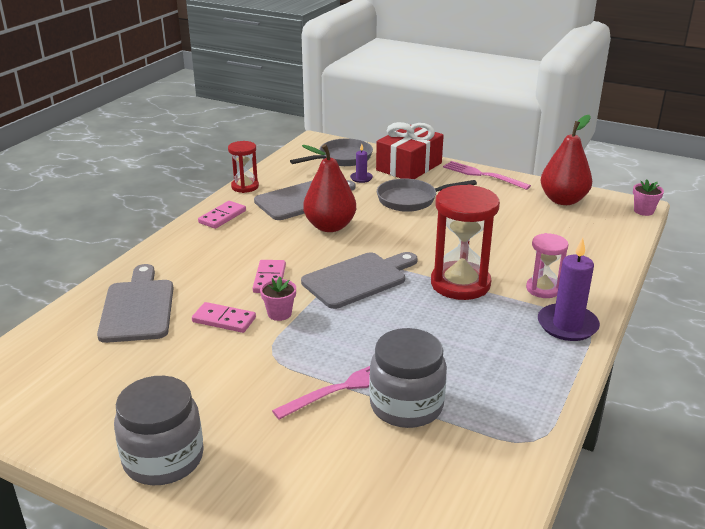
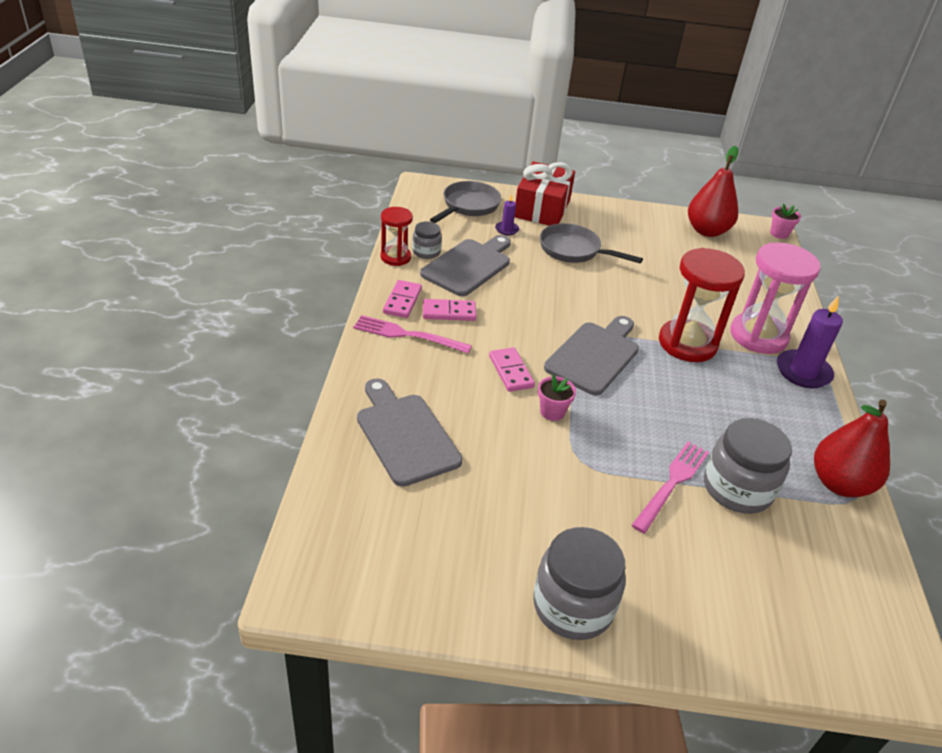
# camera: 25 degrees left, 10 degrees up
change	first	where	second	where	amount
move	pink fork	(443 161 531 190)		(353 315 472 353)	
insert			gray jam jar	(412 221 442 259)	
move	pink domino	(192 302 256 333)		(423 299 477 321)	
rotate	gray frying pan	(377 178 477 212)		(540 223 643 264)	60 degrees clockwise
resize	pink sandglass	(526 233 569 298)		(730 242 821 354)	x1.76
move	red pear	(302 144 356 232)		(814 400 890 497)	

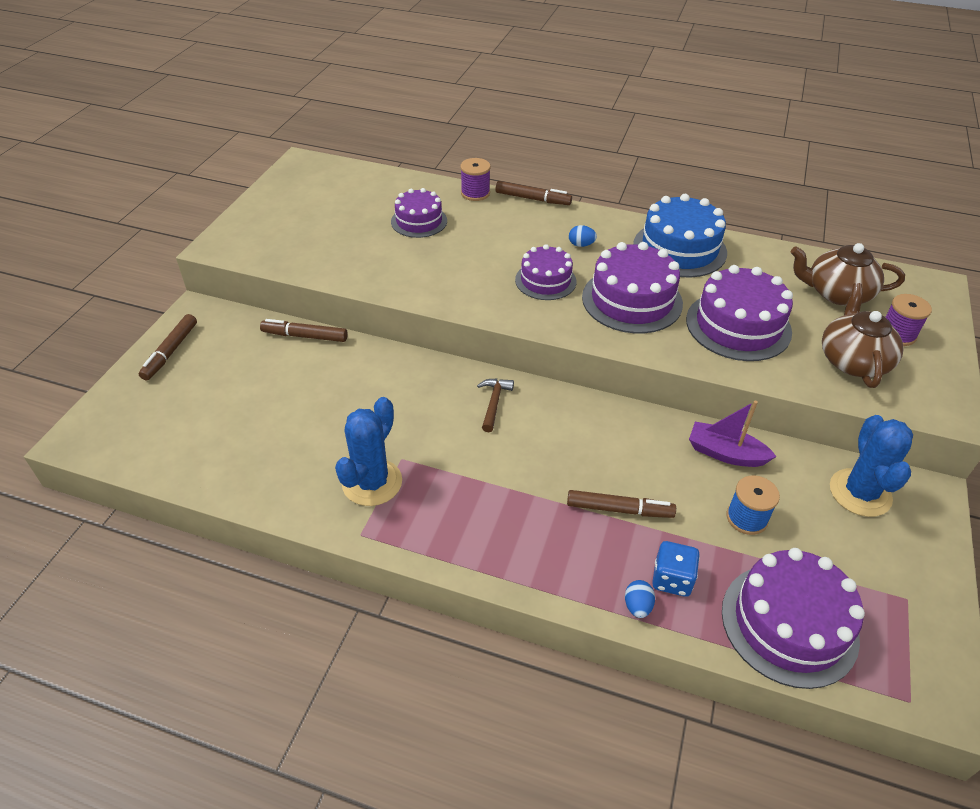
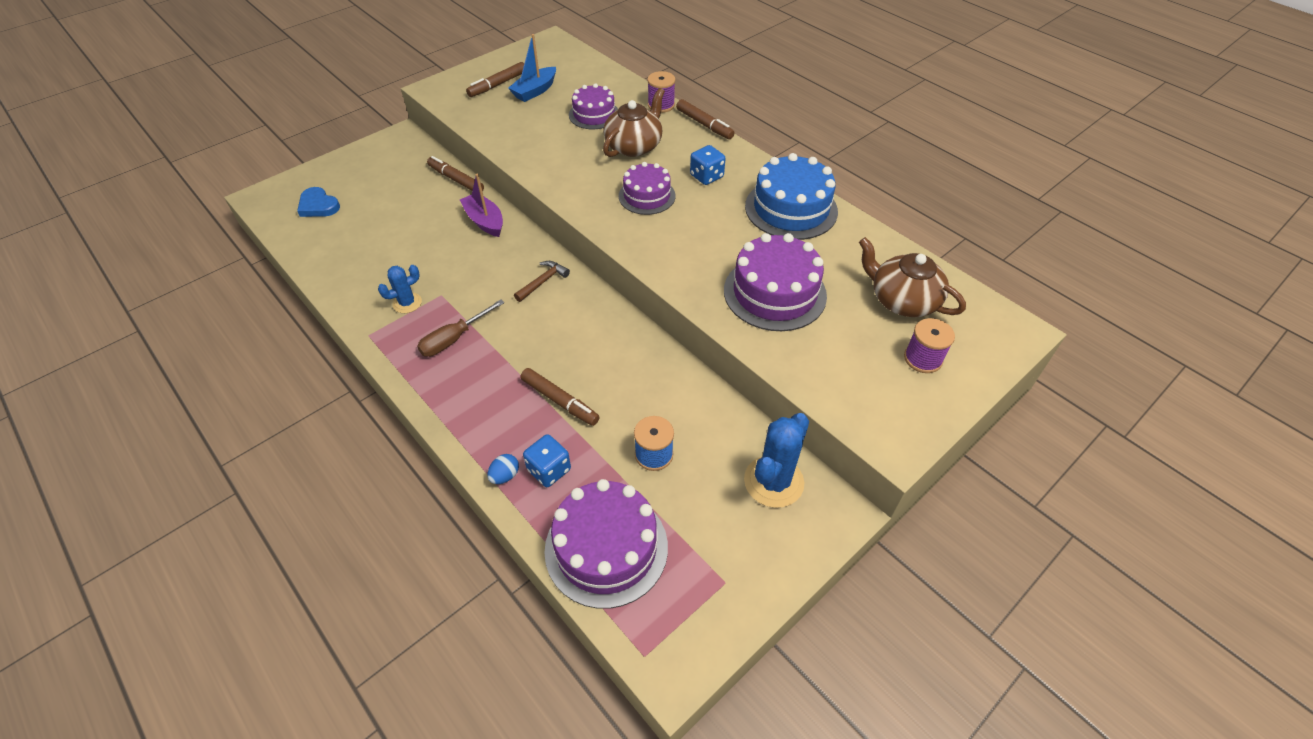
# camera: 30 degrees right, 5 degrees up
change	first	where	second	where	amount
insert			cobalt love heart	(297 187 340 217)	
resize	cobalt cactus	(335 397 402 506)		(378 265 422 313)	x0.58
insert			dark brown screwdriver	(417 299 504 357)	
move	purple sailboat	(689 401 777 467)		(460 174 503 237)	
move	dark brown felt pen	(139 314 197 380)		(466 62 524 97)	
insert			cobalt sailboat	(508 34 556 102)	
move	dark brown tea pot	(822 283 904 388)		(603 88 665 157)	
replace	cobalt egg shape	(569 225 597 247)	cobalt dice	(690 145 726 185)	
delete	purple gateau	(582 242 683 333)			

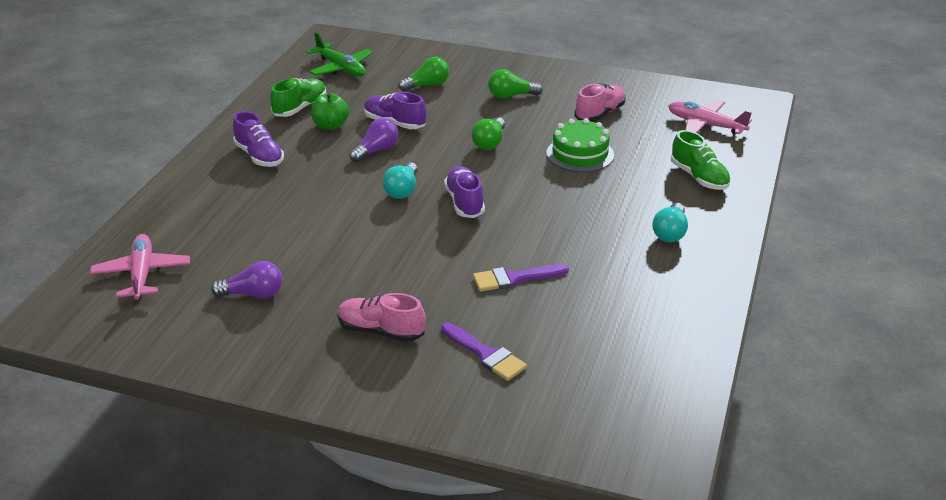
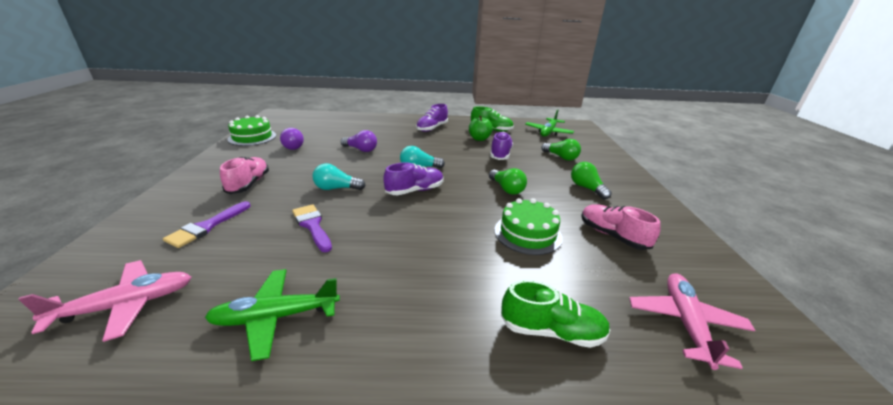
# camera: 70 degrees right, 5 degrees down
change	first	where	second	where	amount
move	pink plane	(90 234 190 300)		(18 260 191 342)	
insert			leaf-green plane	(205 269 340 361)	
insert			leaf-green gateau	(228 115 276 146)	
move	teal lightbulb	(652 203 688 242)		(312 163 366 190)	
move	purple lightbulb	(349 118 399 162)		(341 130 377 152)	
rotate	leaf-green lightbulb	(472 117 505 150)		(489 168 527 195)	120 degrees counterclockwise
rotate	leaf-green lace-up shoe	(671 130 731 190)		(501 280 611 348)	120 degrees counterclockwise
rotate	pink lace-up shoe	(575 84 626 122)		(581 204 660 250)	150 degrees counterclockwise

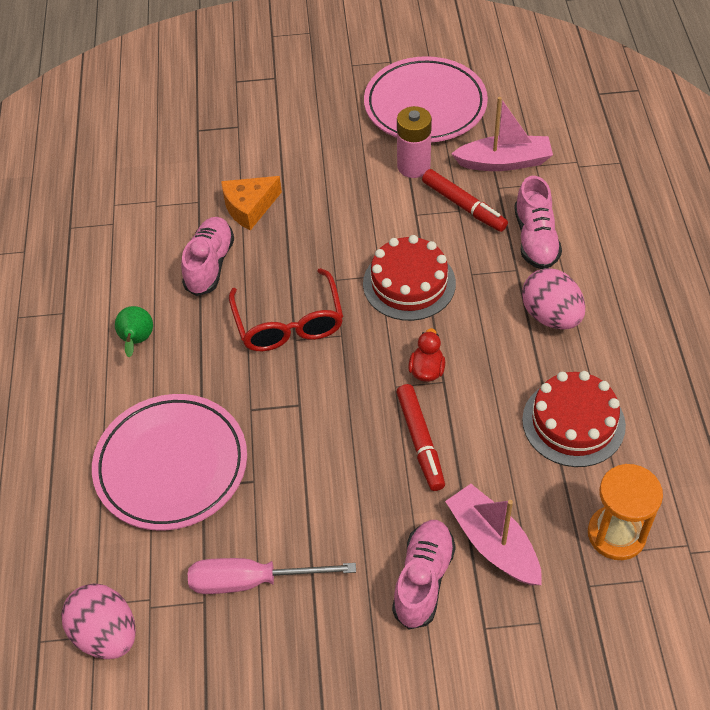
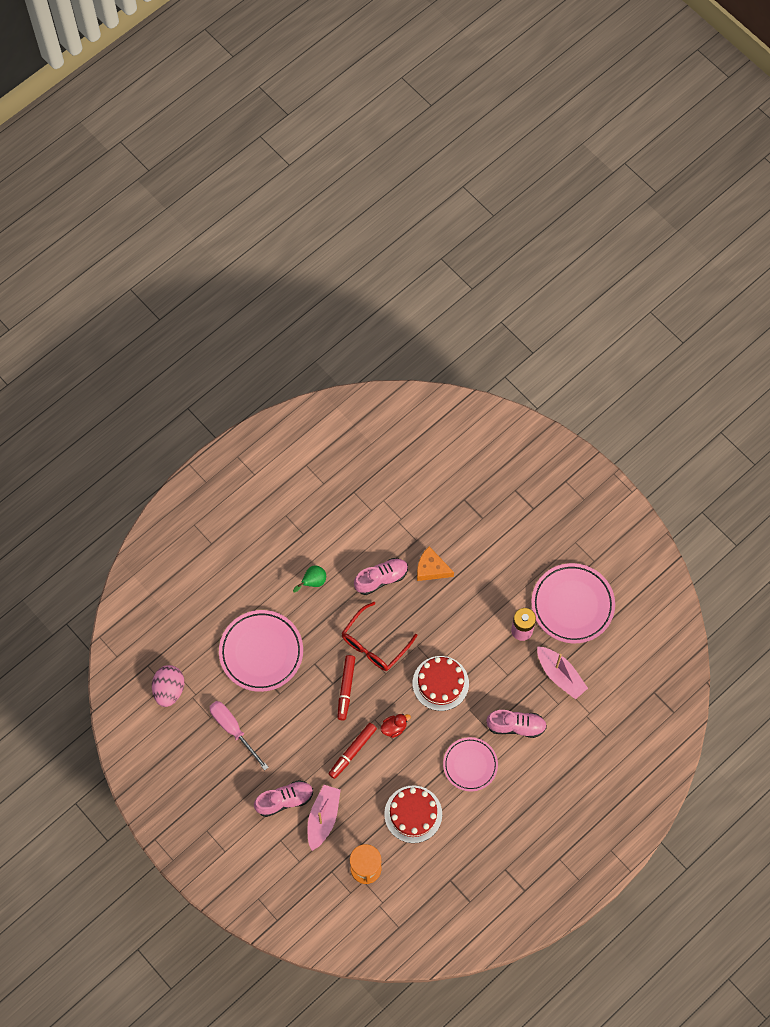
# camera: 50 degrees right, 15 degrees up
change	first	where	second	where	amount
move	red felt pen	(422 169 508 232)		(337 655 355 720)	
replace	pink egg shape	(522 268 585 330)	pink flat dish	(443 737 498 791)	
rotate	pink lace-up shoe	(514 176 562 269)		(486 710 547 738)	135 degrees counterclockwise

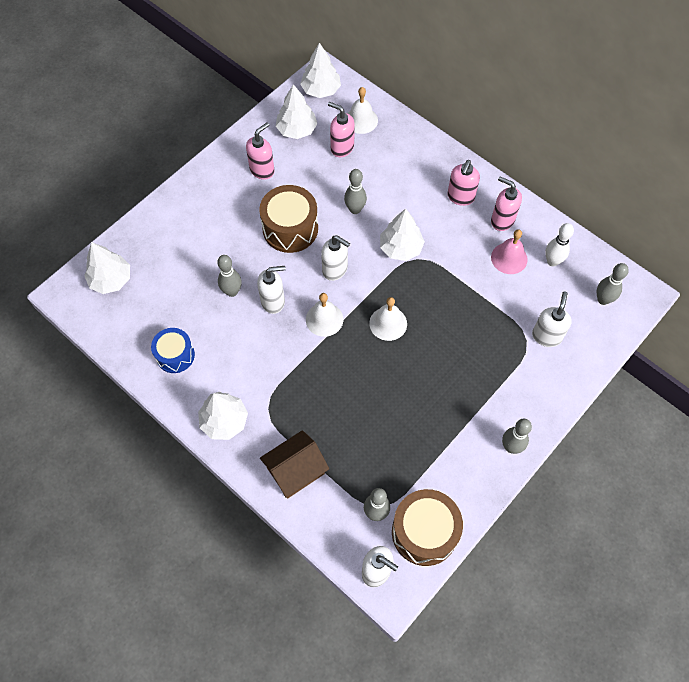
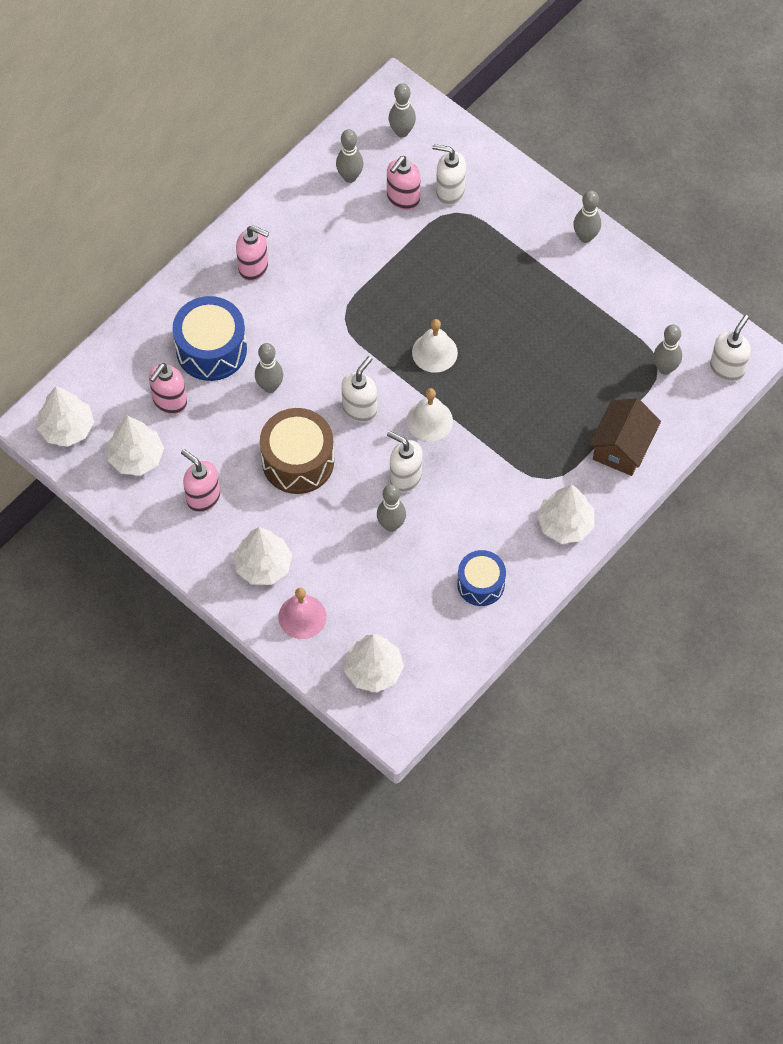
# camera: 90 degrees left, 0 degrees up
change	first	where	second	where	amount
insert			cobalt snare drum	(172 296 247 381)	
move	snow-white fir tree	(380 209 425 261)		(233 527 292 585)	
move	pink school bell	(491 229 528 274)		(278 588 326 639)	
recolor	snow-white bowling pin	(545 223 574 267)	gray bowling pin	(336 129 363 183)	
move	pink pump bottle	(491 177 522 231)		(387 156 420 210)	
rotate	snow-white pump bottle	(257 266 286 314)		(387 431 423 493)	45 degrees counterclockwise
rotate	dark brown house	(260 430 329 499)		(589 398 661 476)	60 degrees clockwise
delete	snow-white school bell	(347 87 378 134)			
delete	dark brown snare drum	(392 489 463 566)			

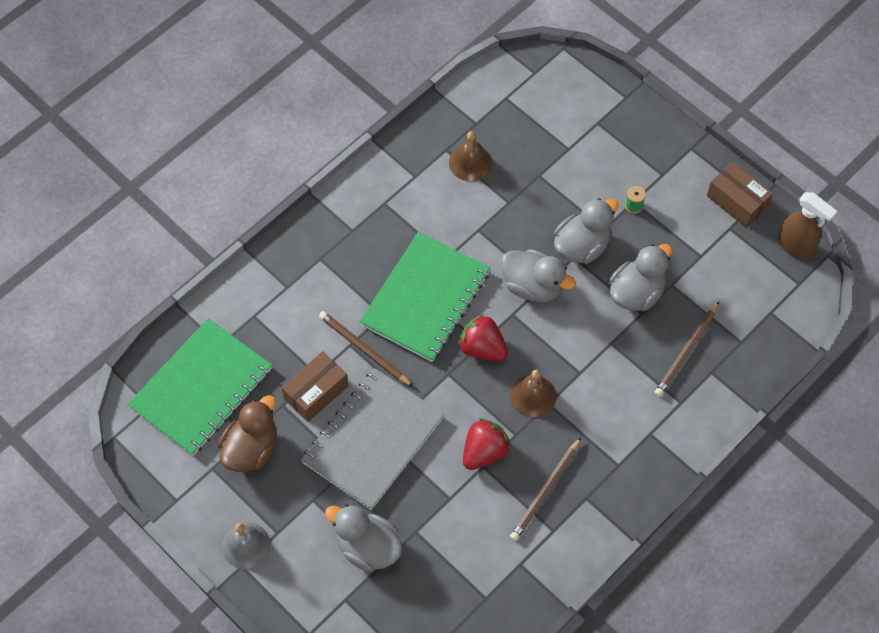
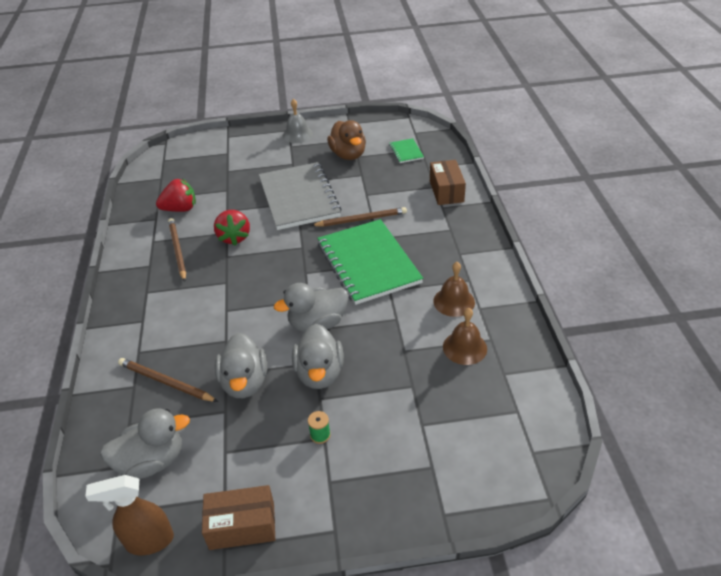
# camera: 130 degrees right, 20 degrees down
change	first	where	second	where	amount
move	gray toy duck	(325 505 403 572)		(100 408 190 479)	
rotate	dark brown lead pencil	(654 302 719 397)		(118 358 218 402)	45 degrees counterclockwise
move	red strawberry	(458 314 508 361)		(156 179 196 212)	
resize	leaf-green notebook	(128 318 272 456)		(389 138 424 163)	x0.43
move	dark brown package	(282 351 348 422)		(430 160 466 205)	
move	dark brown school bell	(510 370 556 418)		(433 262 475 317)	

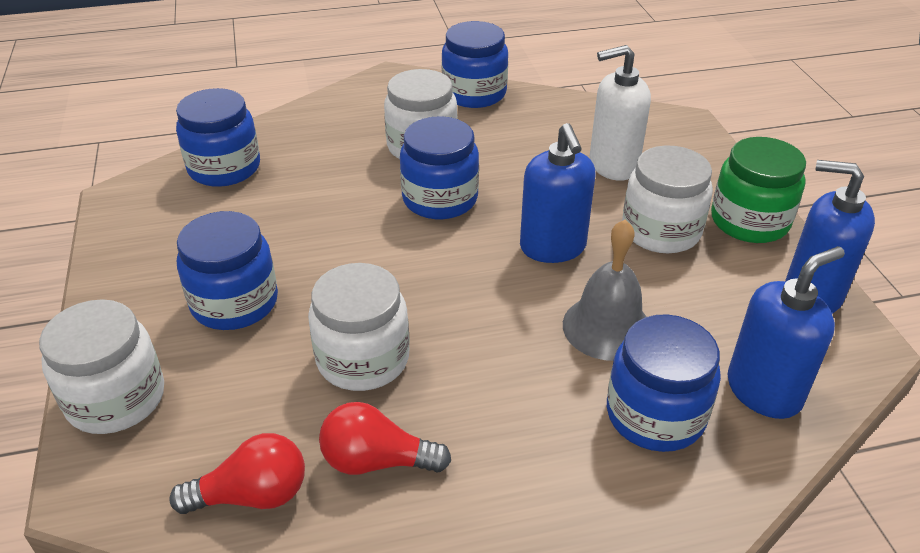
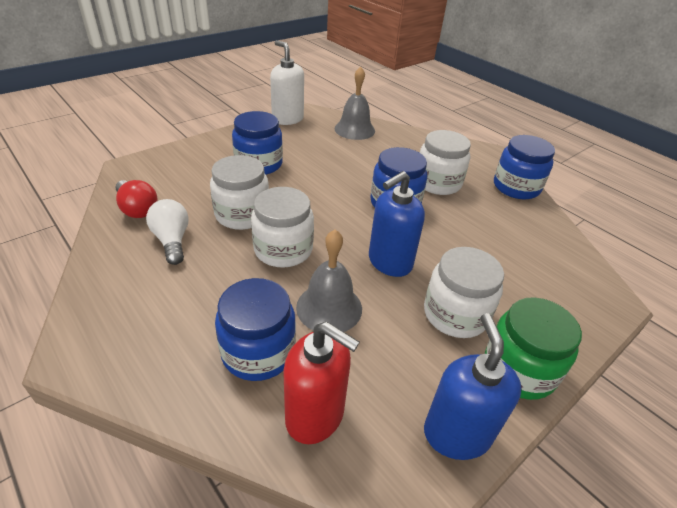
# camera: 60 degrees right, 0 degrees up
change	first	where	second	where	amount
recolor	red lightbulb	(319 402 451 475)	snow-white lightbulb	(146 199 189 265)	
move	snow-white jam jar	(39 299 164 434)		(251 187 314 268)	
move	snow-white pump bottle	(590 45 651 181)		(270 40 304 125)	
recolor	cobalt pump bottle	(728 246 845 419)	red pump bottle	(283 322 360 444)	
replace	cobalt jam jar	(176 88 260 187)	gray school bell	(334 66 375 140)	

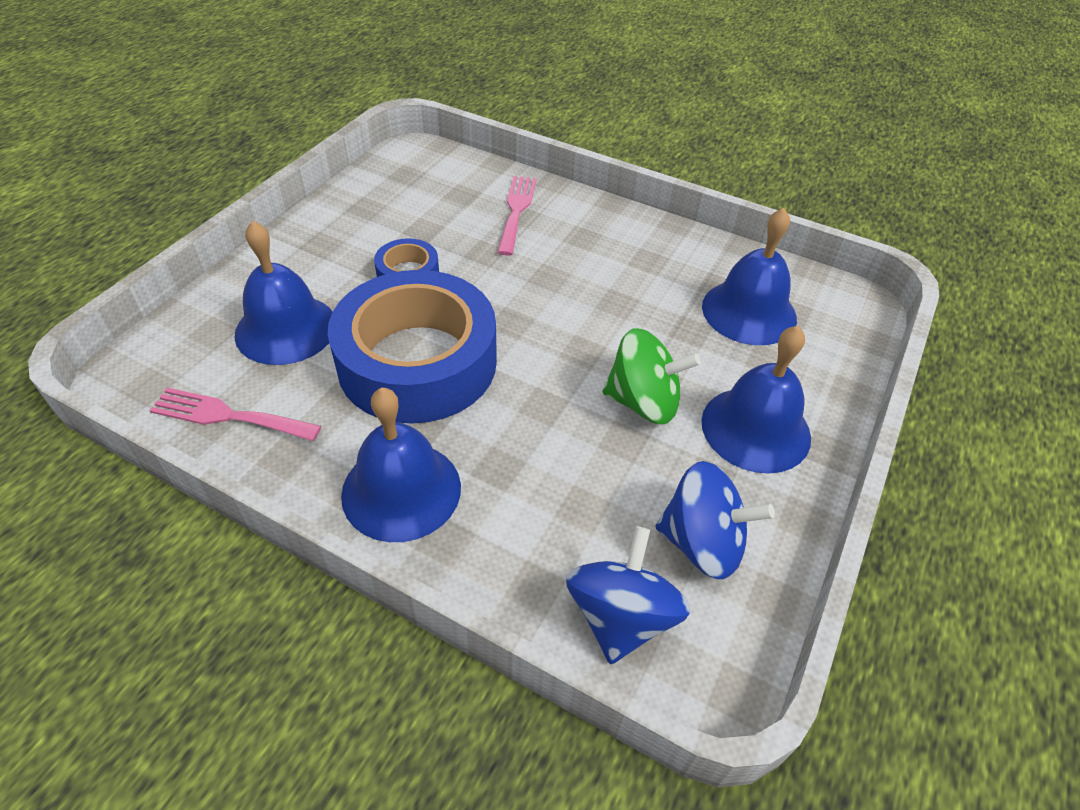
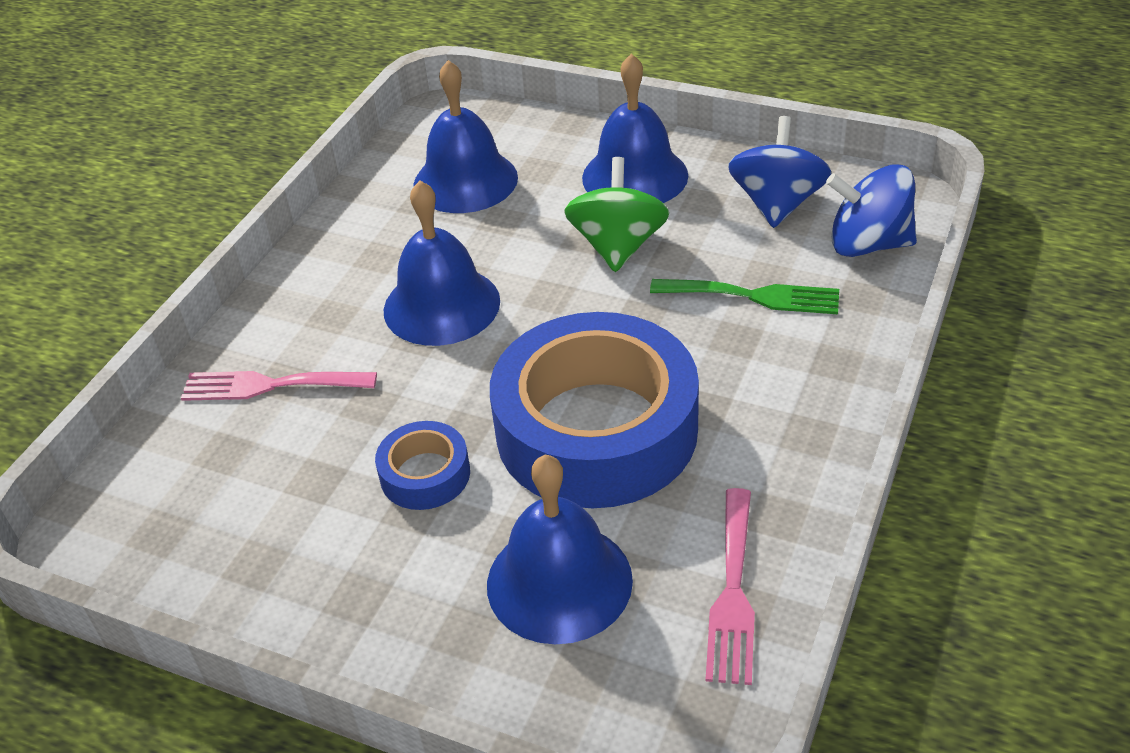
# camera: 90 degrees left, 5 degrees down
change	first	where	second	where	amount
move	cobalt school bell	(341 387 461 542)		(384 180 500 346)	
insert			leaf-green fork	(650 279 839 314)	

